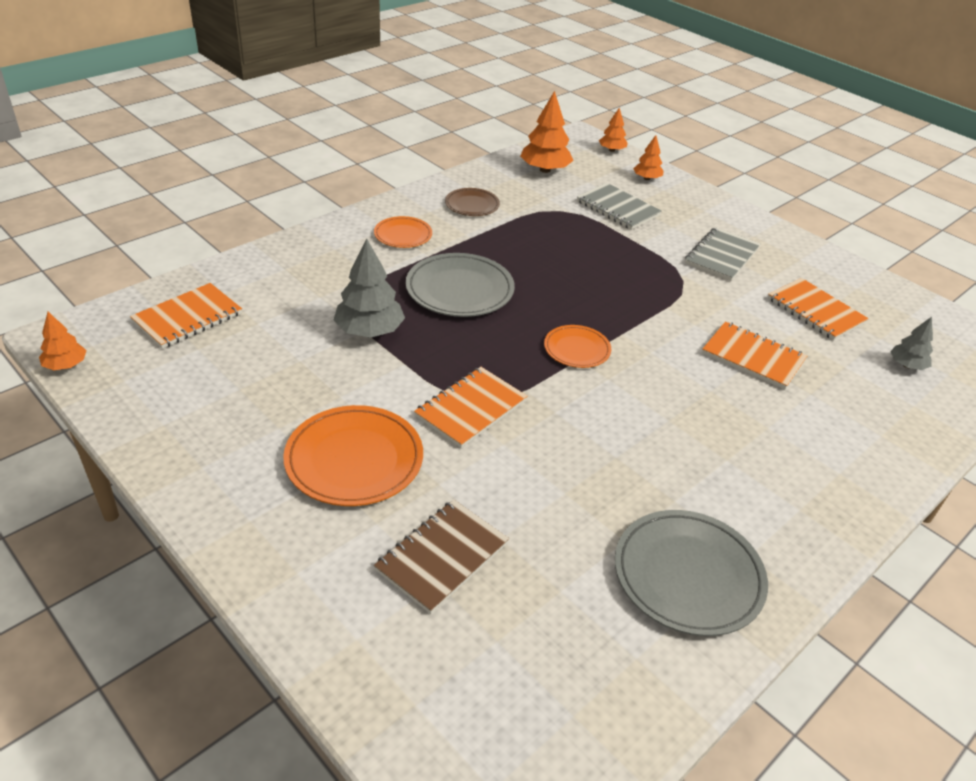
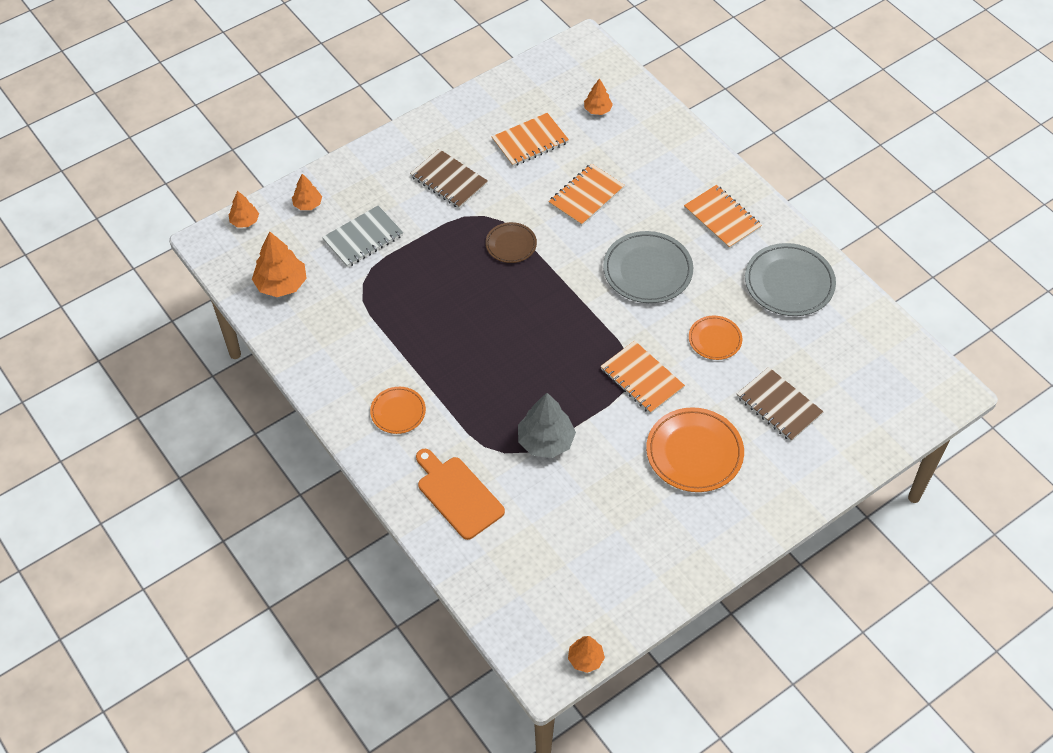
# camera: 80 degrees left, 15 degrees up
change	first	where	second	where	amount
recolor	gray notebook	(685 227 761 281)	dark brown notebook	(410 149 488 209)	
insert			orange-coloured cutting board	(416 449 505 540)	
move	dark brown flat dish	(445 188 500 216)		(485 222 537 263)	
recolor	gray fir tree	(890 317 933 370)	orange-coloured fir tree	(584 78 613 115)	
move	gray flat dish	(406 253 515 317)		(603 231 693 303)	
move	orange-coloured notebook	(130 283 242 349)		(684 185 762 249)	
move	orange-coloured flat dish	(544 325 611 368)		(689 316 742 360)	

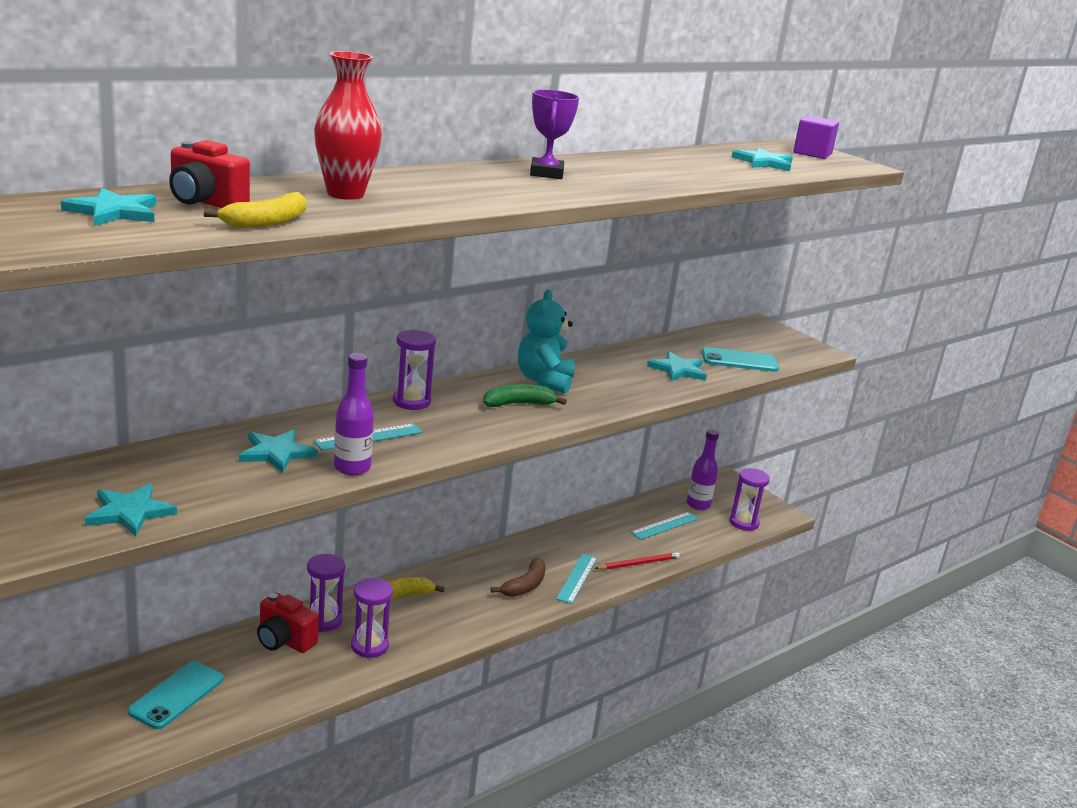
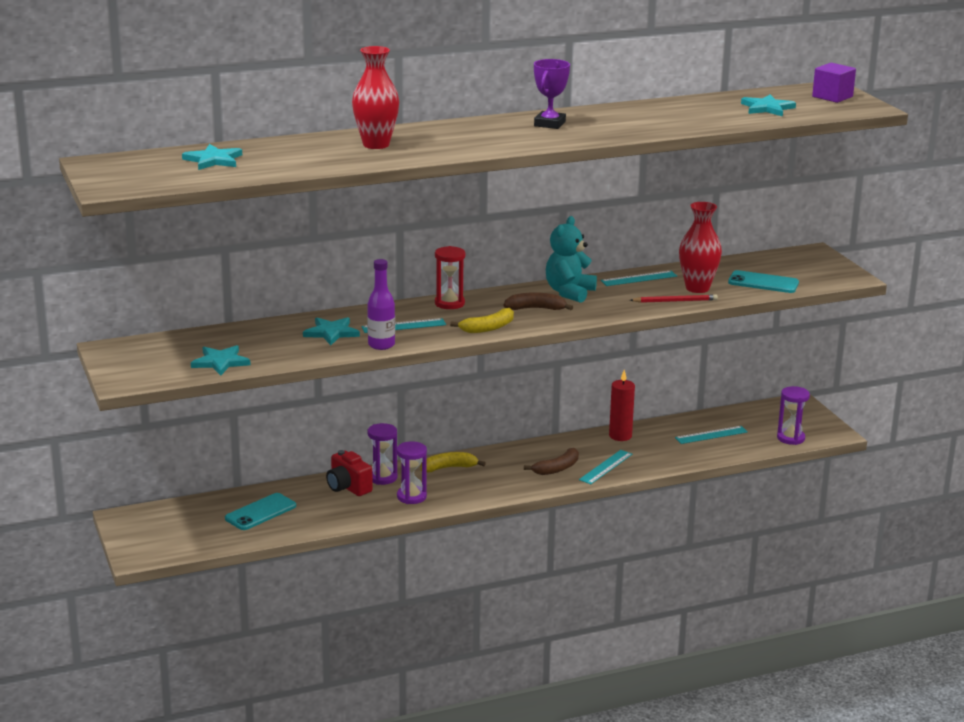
# camera: 20 degrees right, 0 degrees up
change	first	where	second	where	amount
recolor	purple sandglass	(393 329 436 410)	red sandglass	(435 246 465 309)	
move	yellow banana	(204 192 306 228)		(450 308 514 333)	
recolor	leaf-green banana	(483 384 567 407)	dark brown banana	(504 292 573 310)	
insert			teal ruler	(601 271 677 286)	
insert			red candle	(609 370 635 441)	
move	red lead pencil	(594 552 680 570)		(630 295 718 303)	
replace	teal star shape	(647 351 707 381)	red flower vase	(679 202 722 293)	
delete	red camera	(169 140 250 208)			
delete	purple drink bottle	(686 429 719 510)			

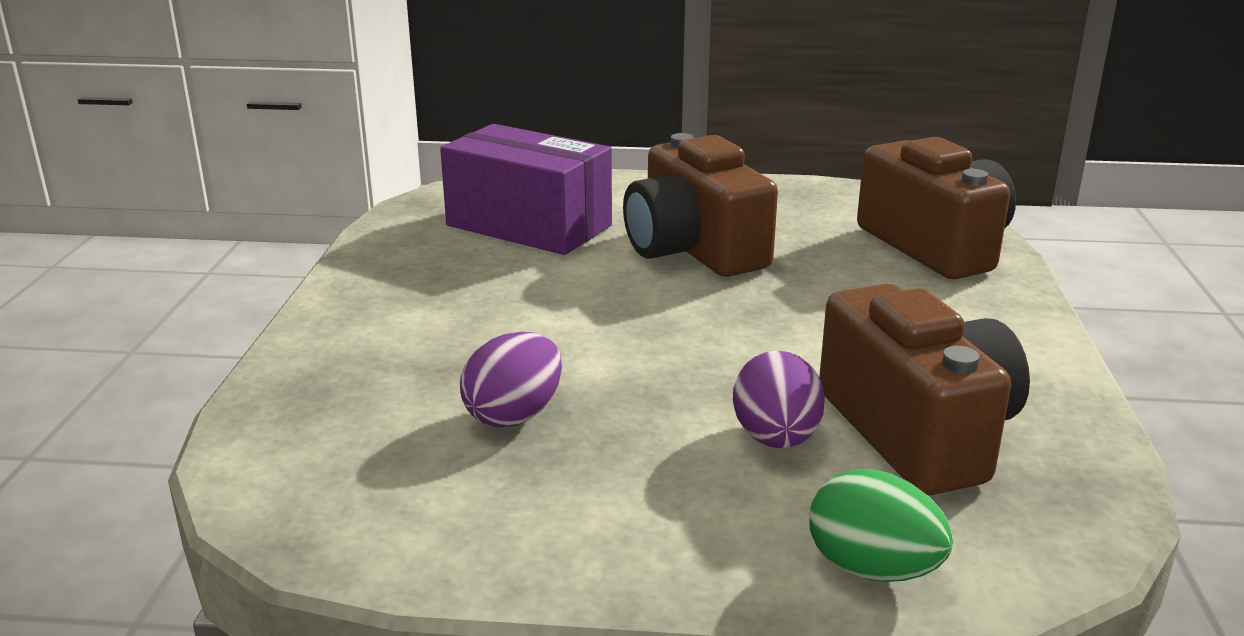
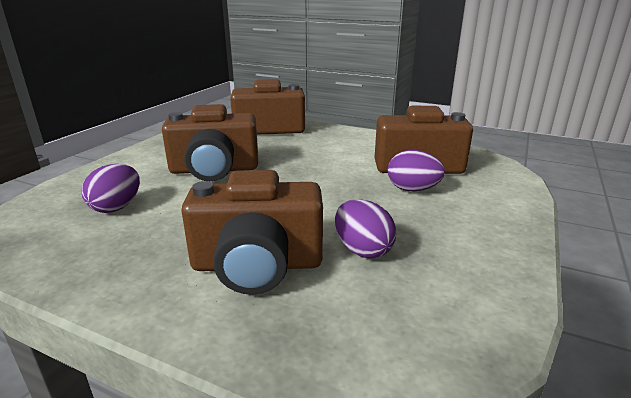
# camera: 70 degrees left, 0 degrees up
change	first	where	second	where	amount
replace	purple package	(440 124 612 255)	purple egg shape	(82 164 140 213)	
insert			dark brown camera	(181 170 323 295)	
delete	leaf-green egg shape	(810 469 953 582)			

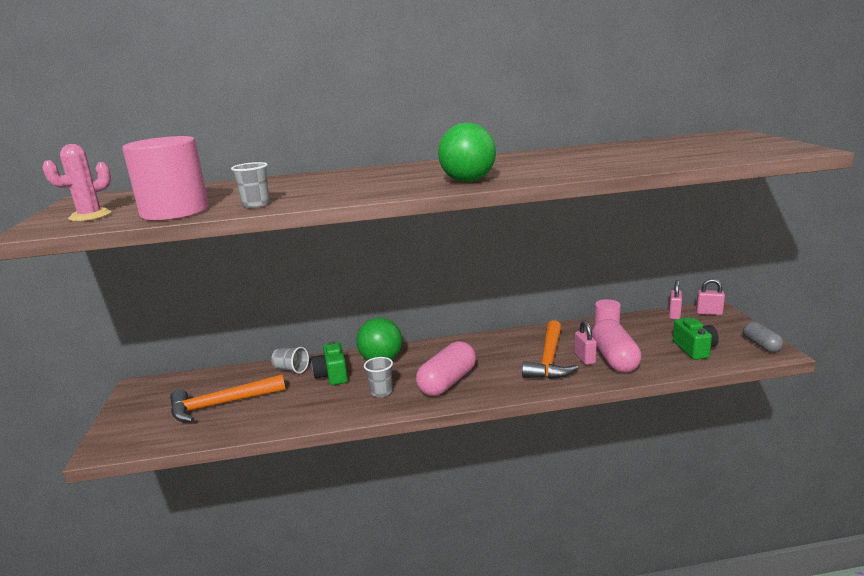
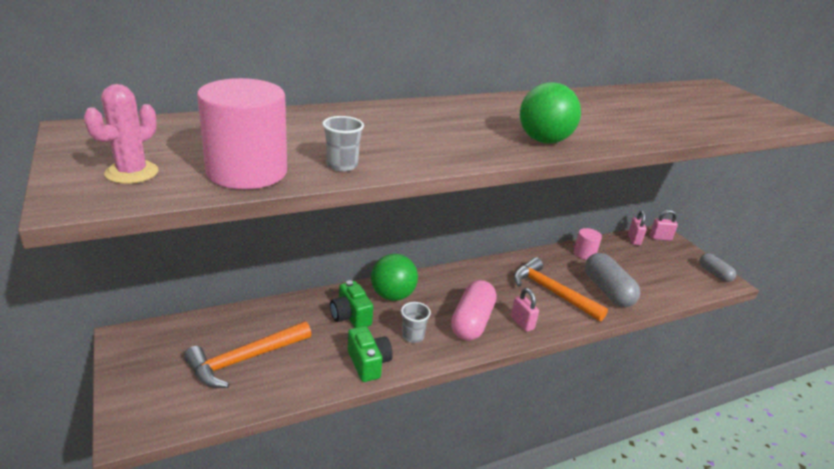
# camera: 20 degrees left, 10 degrees up
change	first	where	second	where	amount
move	leaf-green camera	(673 318 719 360)		(348 326 393 382)	
move	pink small lock	(575 320 597 365)		(511 288 539 332)	
rotate	orange-coloured claw hammer	(522 320 578 379)		(514 257 608 322)	135 degrees clockwise
recolor	pink capsule	(592 319 642 373)	gray capsule	(585 253 641 307)	
delete	gray beaker	(271 347 309 374)			

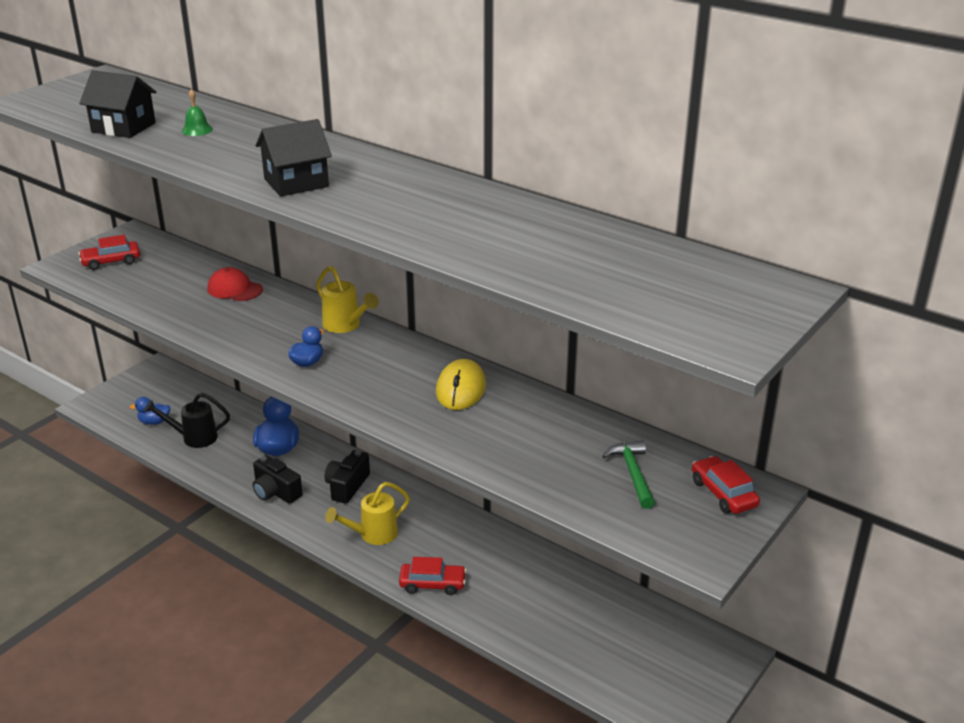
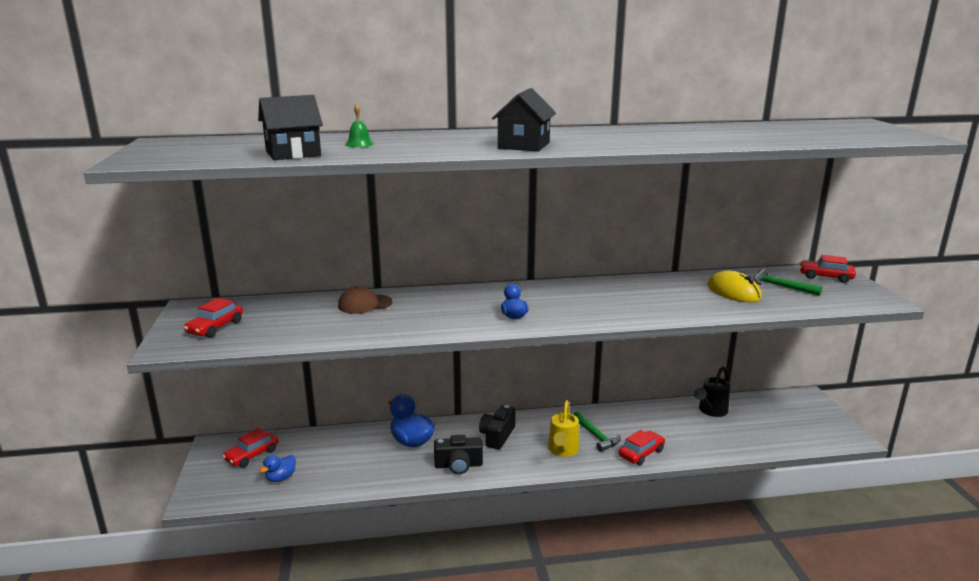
# camera: 45 degrees left, 10 degrees down
change	first	where	second	where	amount
insert			red toy car	(223 428 278 468)	
recolor	red peaked cap	(208 267 263 301)	dark brown peaked cap	(338 286 392 314)	
rotate	black camera	(324 450 370 504)		(479 405 516 450)	45 degrees clockwise
insert			leaf-green claw hammer	(573 412 621 452)	
move	black sprinkling can	(144 393 230 448)		(694 366 730 417)	
move	yellow computer mouse	(436 359 486 410)		(707 271 762 302)	
delete	yellow sprinkling can	(316 266 379 333)			

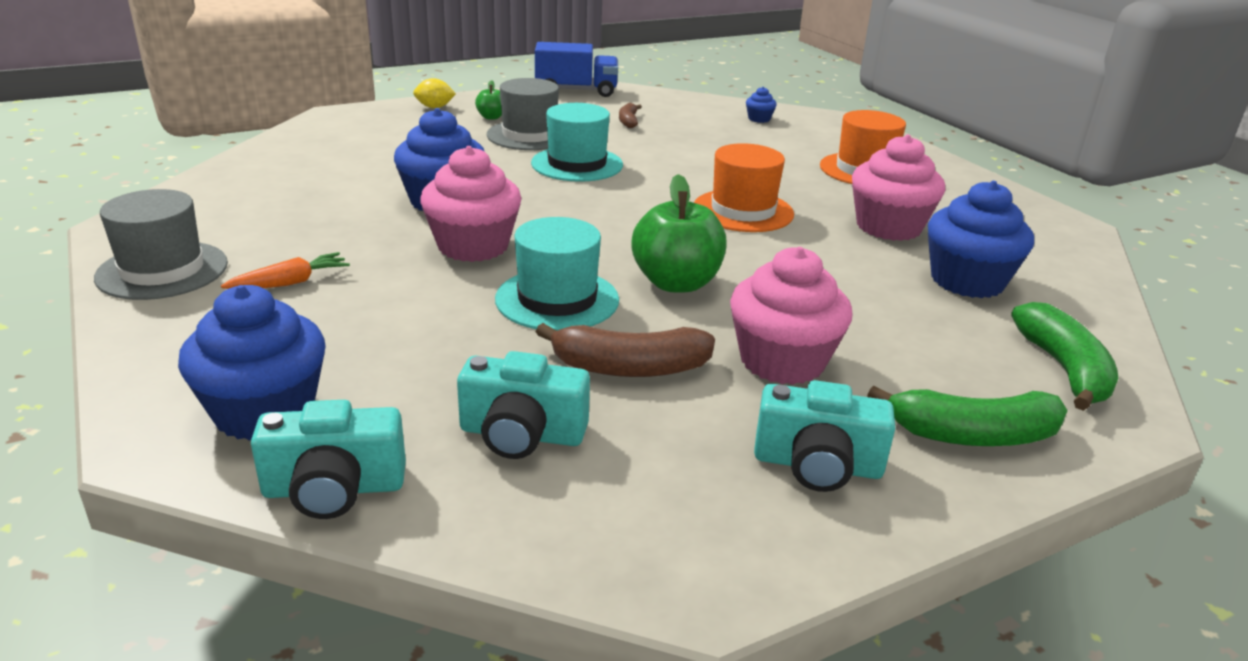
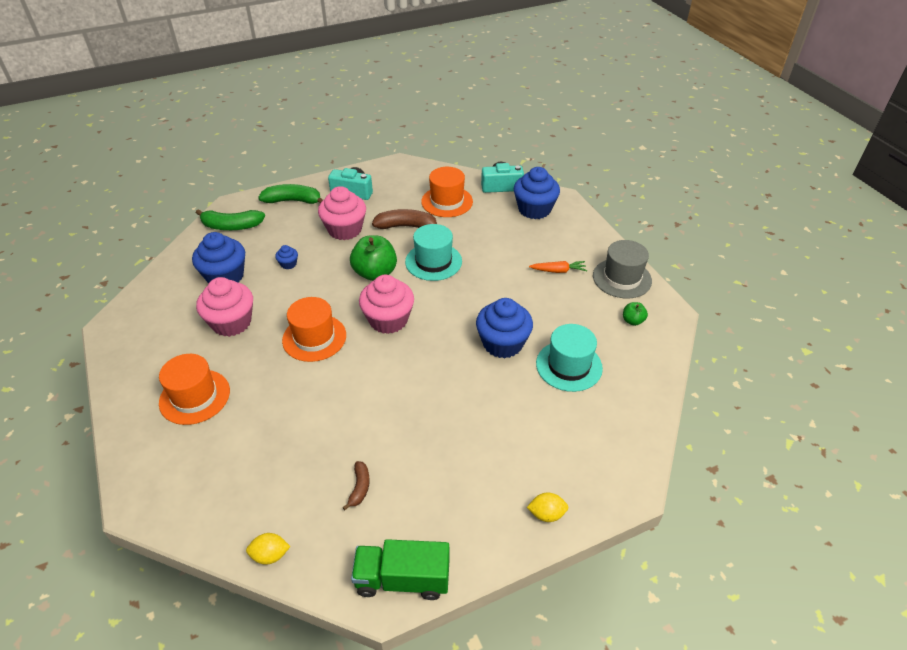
# camera: 175 degrees left, 15 degrees up
change	first	where	second	where	amount
rotate	leaf-green banana	(1011 302 1118 411)		(196 209 265 230)	90 degrees counterclockwise
insert			yellow toy lemon	(246 533 291 565)	
move	cobalt muffin	(746 87 777 123)		(275 245 298 269)	
recolor	cobalt toy truck	(535 42 618 97)	leaf-green toy truck	(351 539 450 600)	
move	pink muffin	(420 146 522 262)		(359 275 414 334)	
replace	teal camera	(457 351 590 459)	orange-coloured tall hat	(421 167 473 217)	
rotate	orange-coloured toy carrot	(221 252 350 289)		(529 261 587 273)	150 degrees counterclockwise
move	teal tall hat	(531 103 623 182)		(536 324 603 392)	
move	leaf-green apple	(475 80 502 120)		(623 302 648 326)	
delete	gray tall hat	(487 78 559 150)			

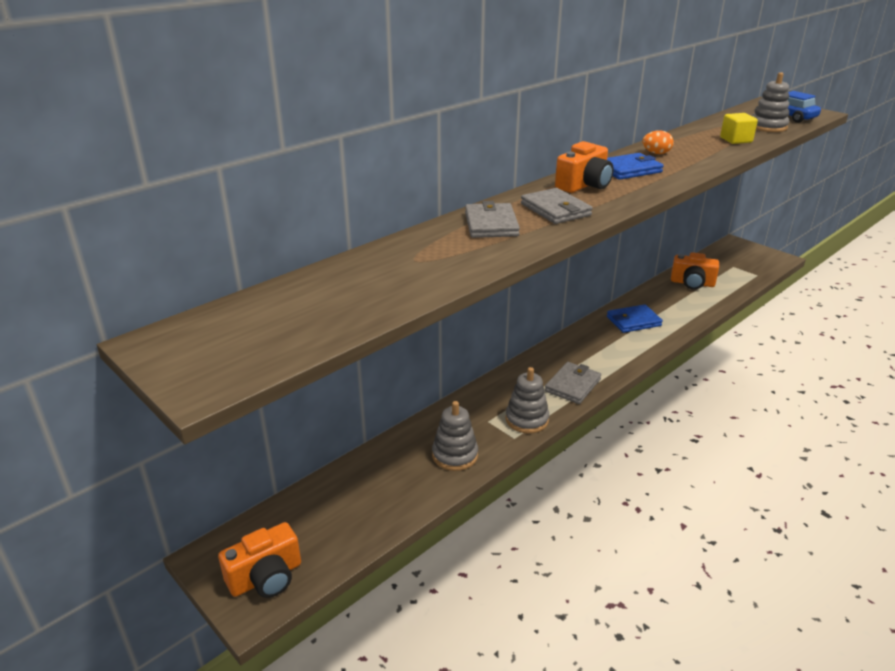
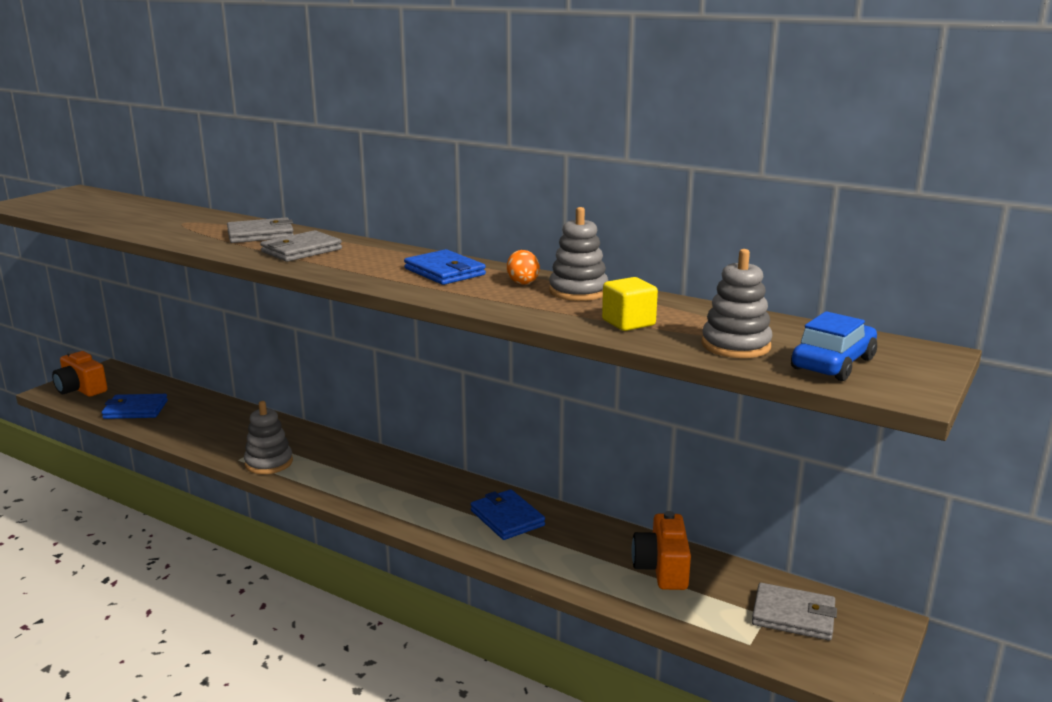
# camera: 75 degrees right, 10 degrees down
change	first	where	second	where	amount
insert			cobalt card wallet	(102 394 168 419)	
move	gray stacking toy	(432 401 478 471)		(549 207 608 301)	
move	gray card wallet	(545 362 601 404)		(752 583 837 641)	
delete	orange-coloured camera	(555 141 614 193)			

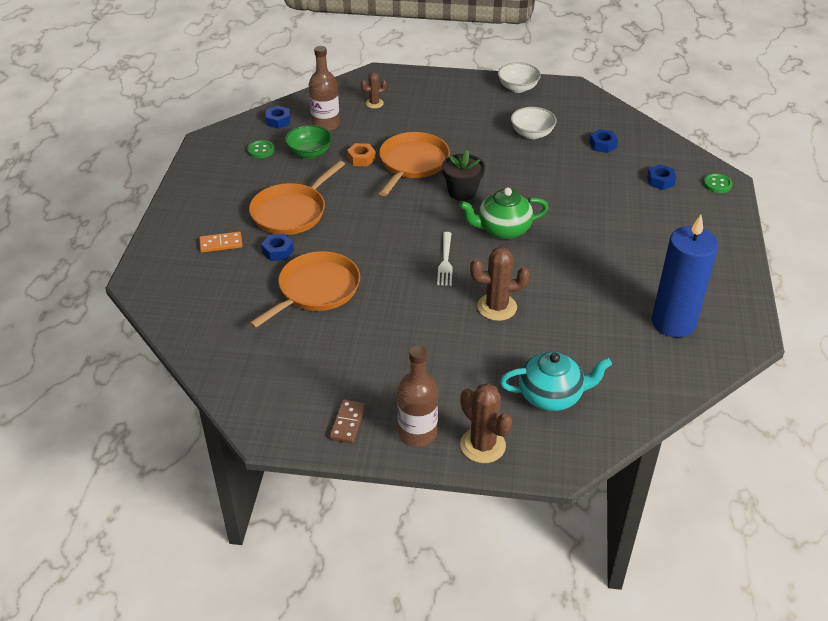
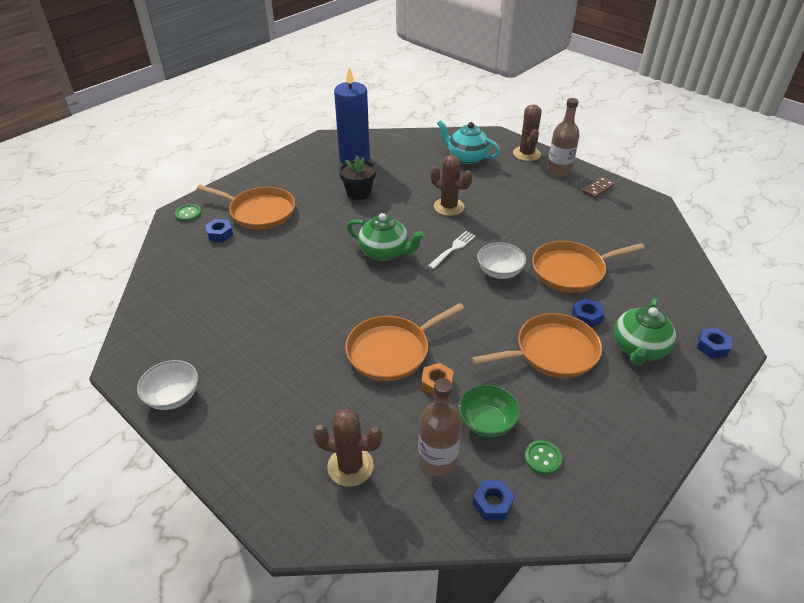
# camera: 145 degrees left, 0 degrees up
change	first	where	second	where	amount
insert			orange-coloured frying pan	(197 185 295 230)	
resize	dark brown cactus	(361 72 387 108)		(313 409 382 487)	x1.70
move	black potted plant	(442 150 485 201)		(339 155 376 200)	
move	snow-white bowl	(511 107 557 139)		(477 242 526 279)	
replace	orange-coloured domino	(199 232 243 253)	leaf-green tea pot	(614 298 676 366)	
move	cobalt hexagon nut	(589 129 618 153)		(697 328 732 358)	

